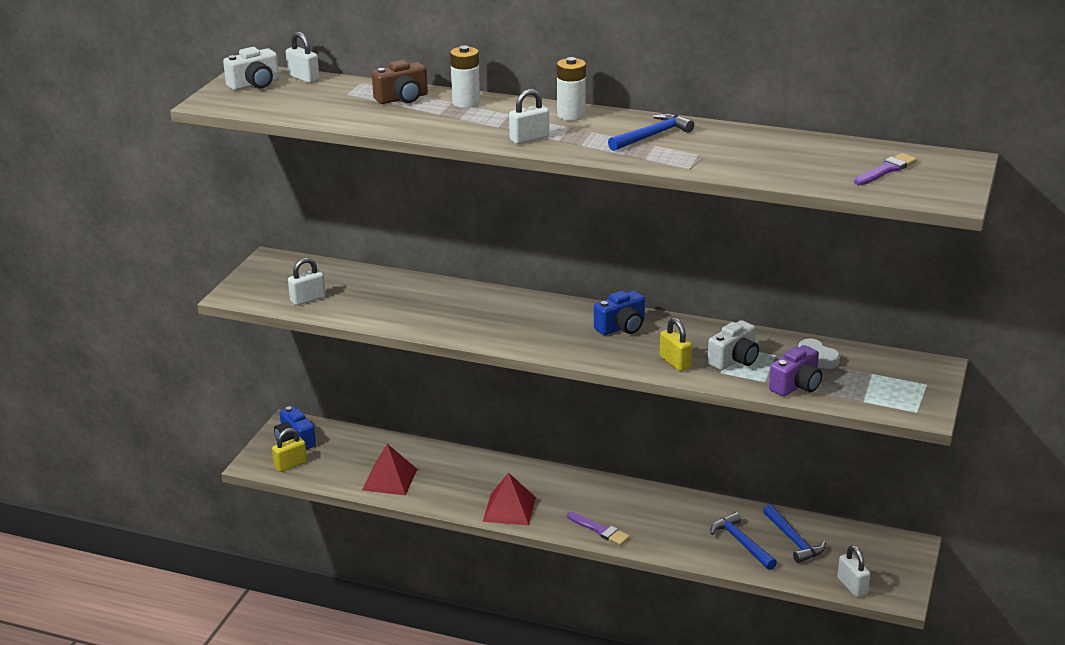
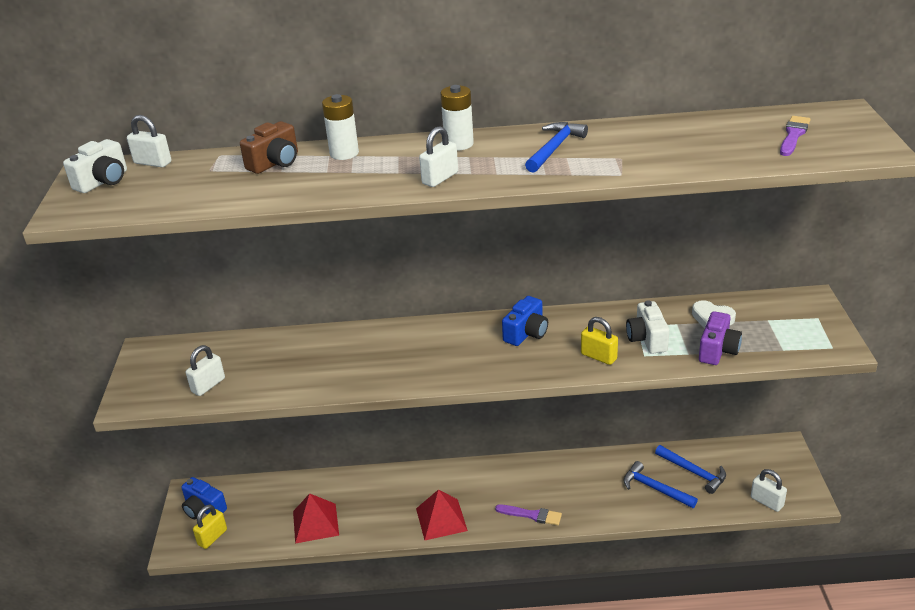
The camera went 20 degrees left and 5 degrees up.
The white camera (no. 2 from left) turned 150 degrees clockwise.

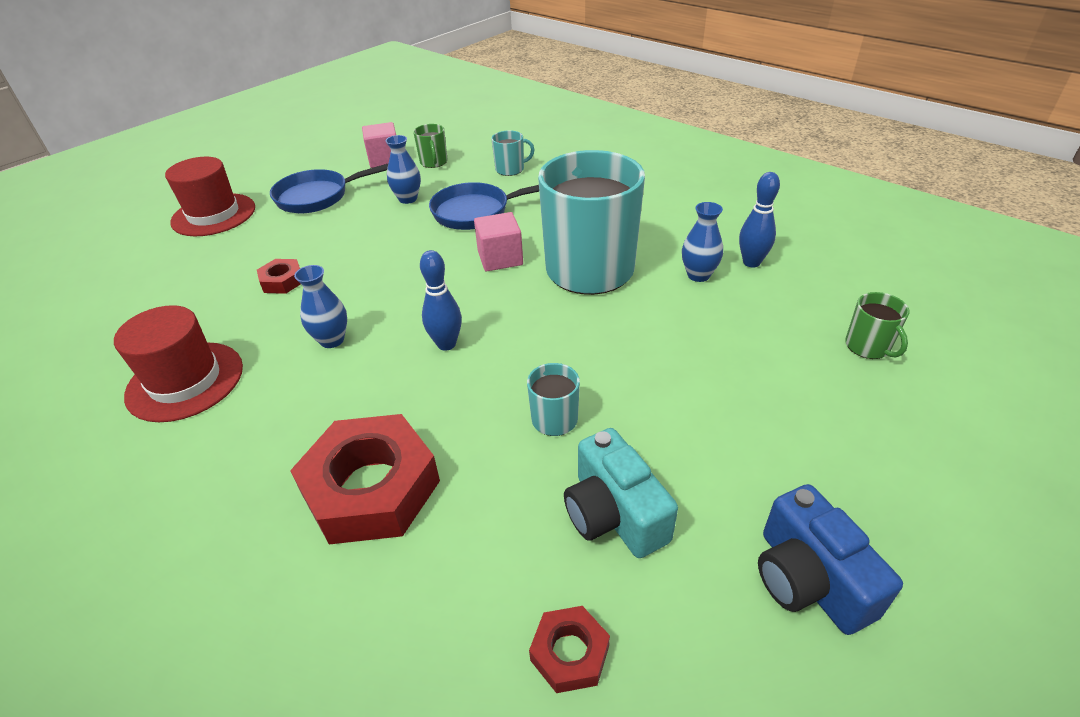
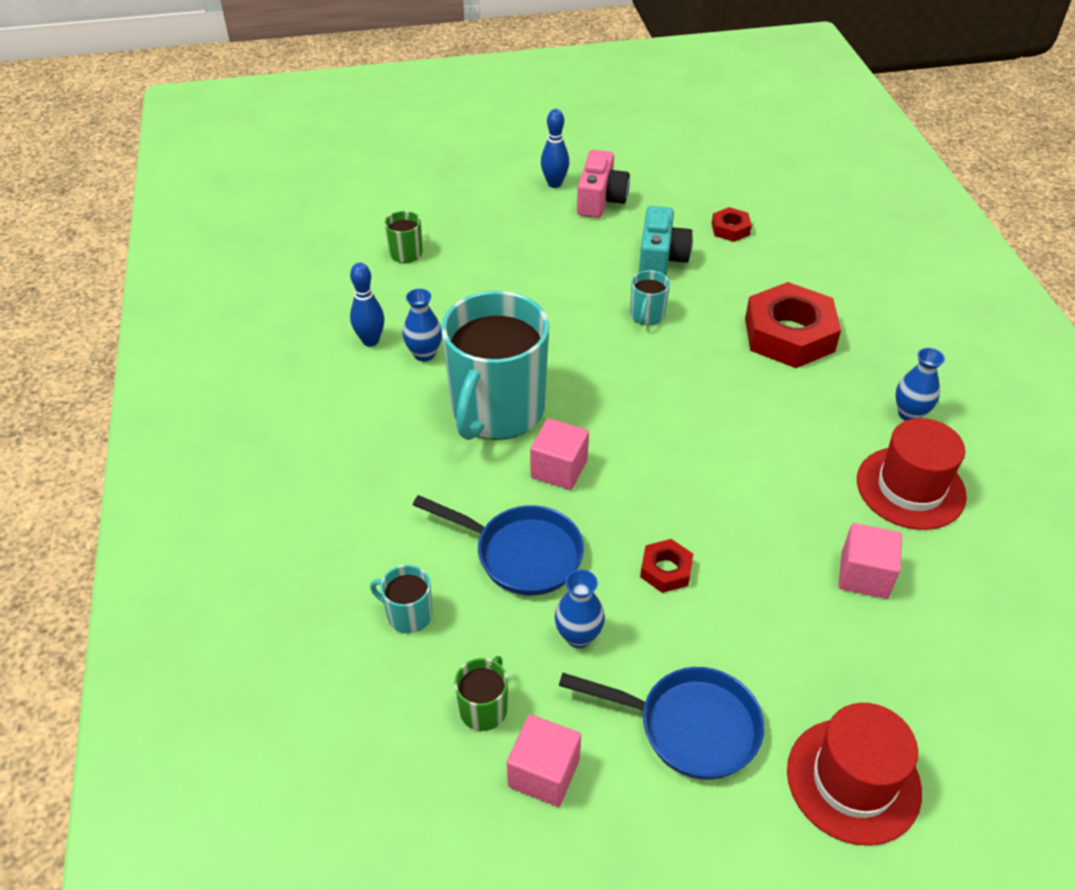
The camera went 145 degrees left and 5 degrees up.
The pink block (no. 3 from left) appeared.
The crimson hex nut (no. 1 from left) moved.
The cobalt tall vase (no. 1 from left in the first image) moved.
The cobalt tenpin (no. 1 from left in the first image) moved.
The cobalt camera became the pink camera.

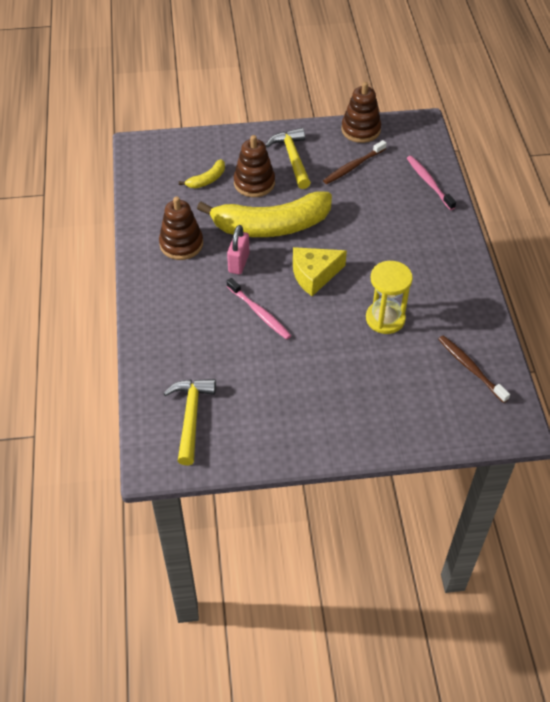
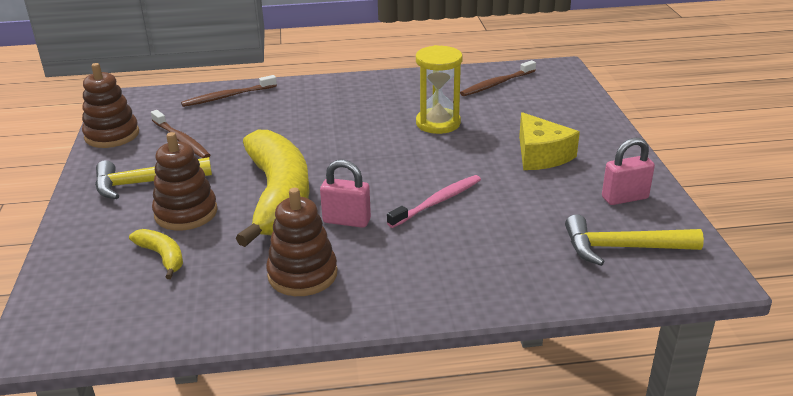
The camera went 90 degrees left and 20 degrees down.
The pink padlock (no. 2 from left) appeared.
The yellow cheese moved.
The pink toothbrush (no. 2 from left) became the russet toothbrush (no. 2 from left).

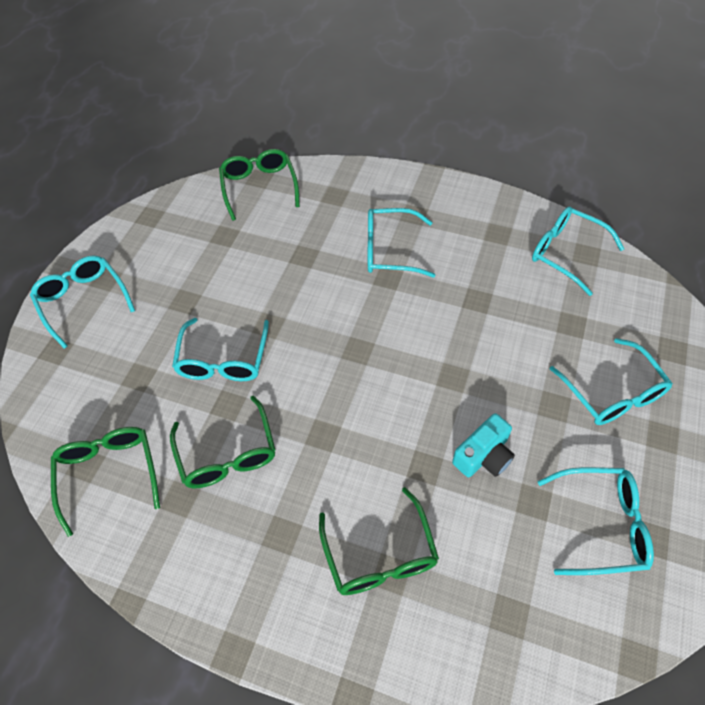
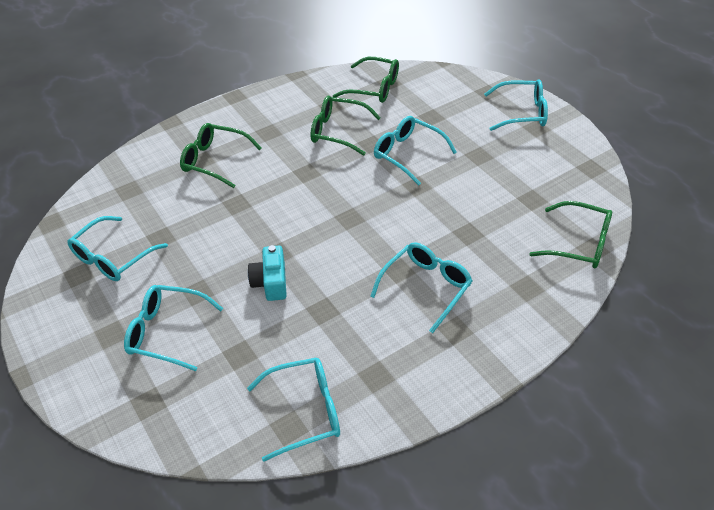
The camera went 125 degrees right and 10 degrees down.
The aqua camera moved.

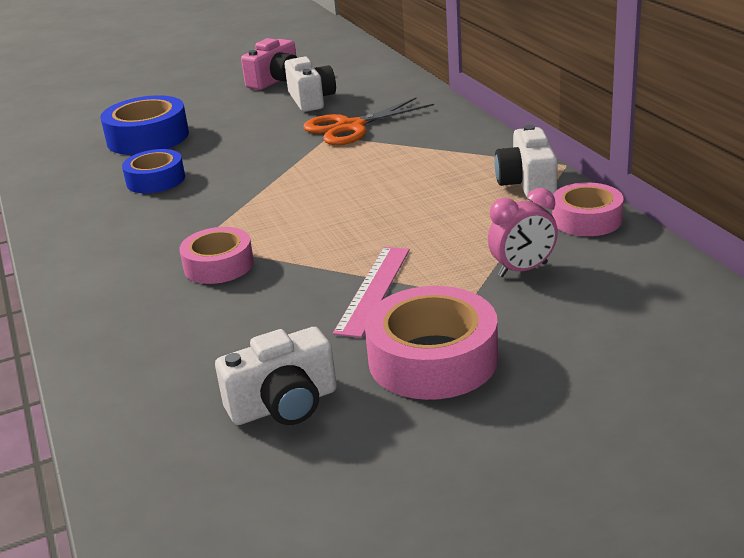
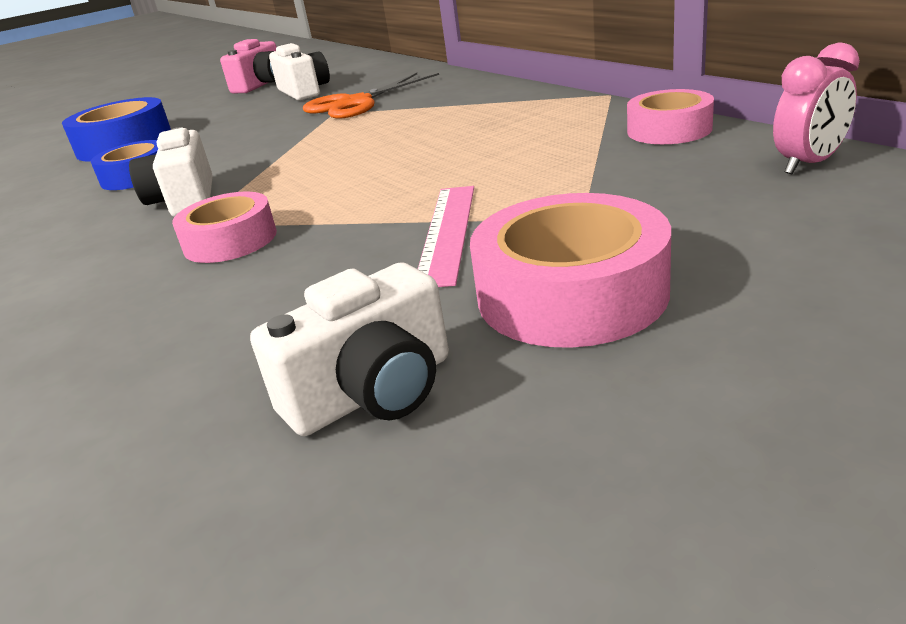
The camera went 10 degrees left and 0 degrees up.
The pink clock moved.
The white camera (no. 3 from left in the first image) moved.

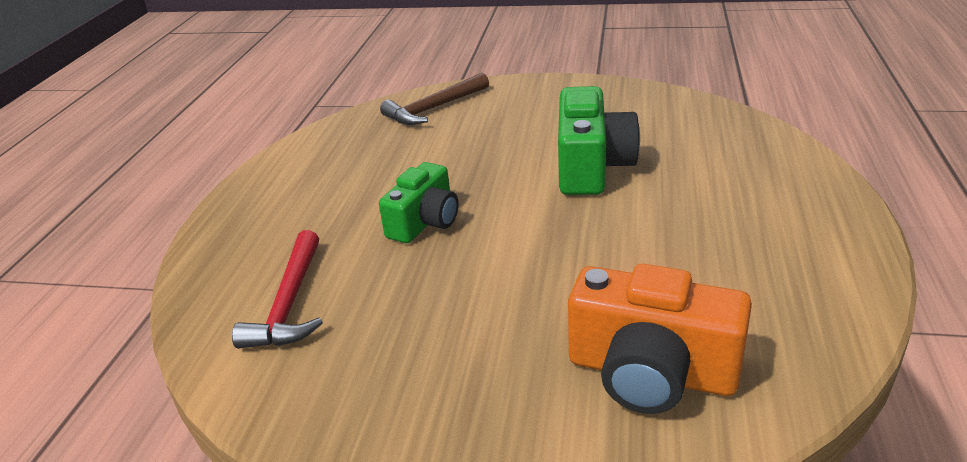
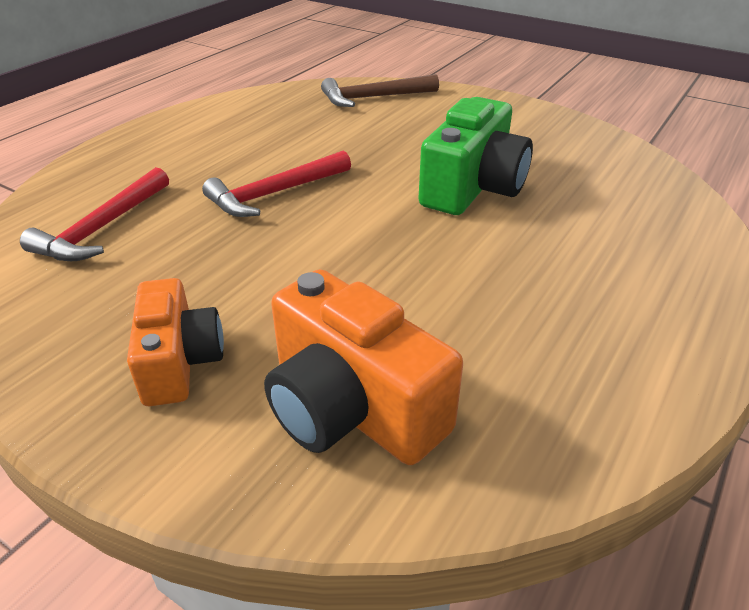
The camera went 20 degrees right and 5 degrees up.
The orange-coloured camera (no. 1 from left) appeared.
The emerald camera (no. 1 from left) was replaced by the crimson claw hammer (no. 2 from left).

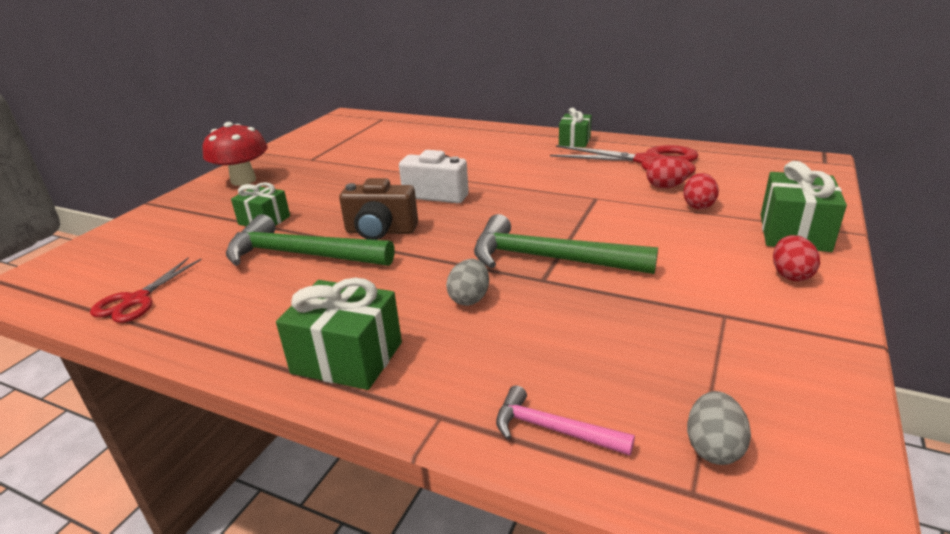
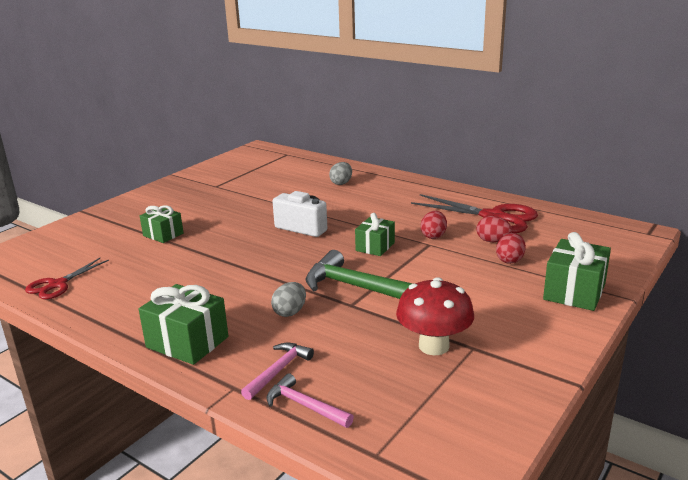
The camera went 10 degrees right and 5 degrees down.
The emerald claw hammer (no. 1 from left) disappeared.
The russet camera disappeared.
The pink claw hammer (no. 1 from left) appeared.
The crimson fungus moved.
The emerald gift (no. 3 from left) moved.
The gray egg (no. 2 from left) moved.
The crimson egg (no. 3 from left in the first image) moved.

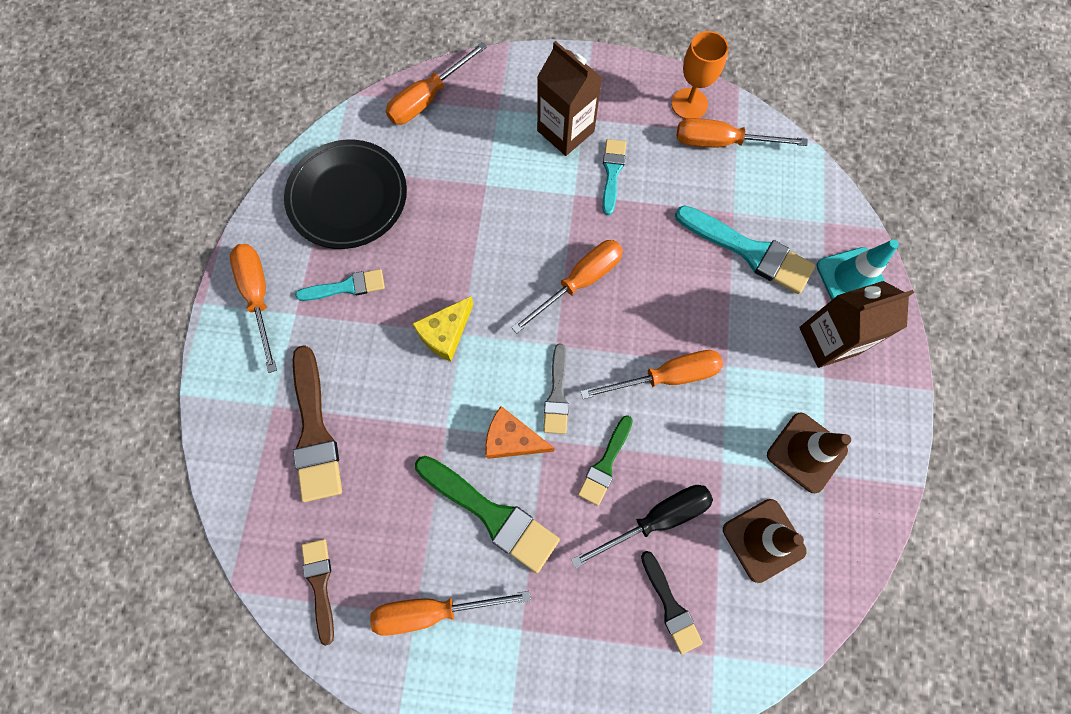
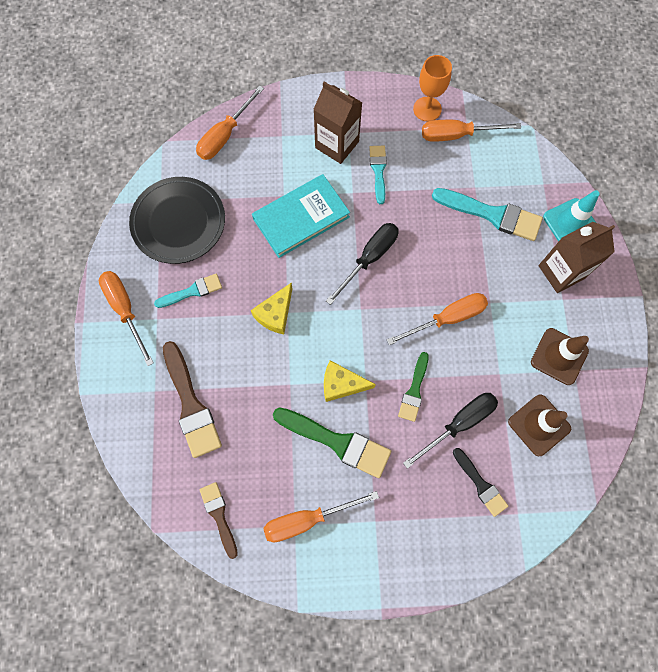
The camera went 10 degrees left and 0 degrees up.
The gray paint brush disappeared.
The aqua hardcover appeared.
The orange-coloured cheese became the yellow cheese (no. 2 from left).
The orange-coloured screwdriver (no. 4 from left) became the jet-black screwdriver (no. 1 from left).

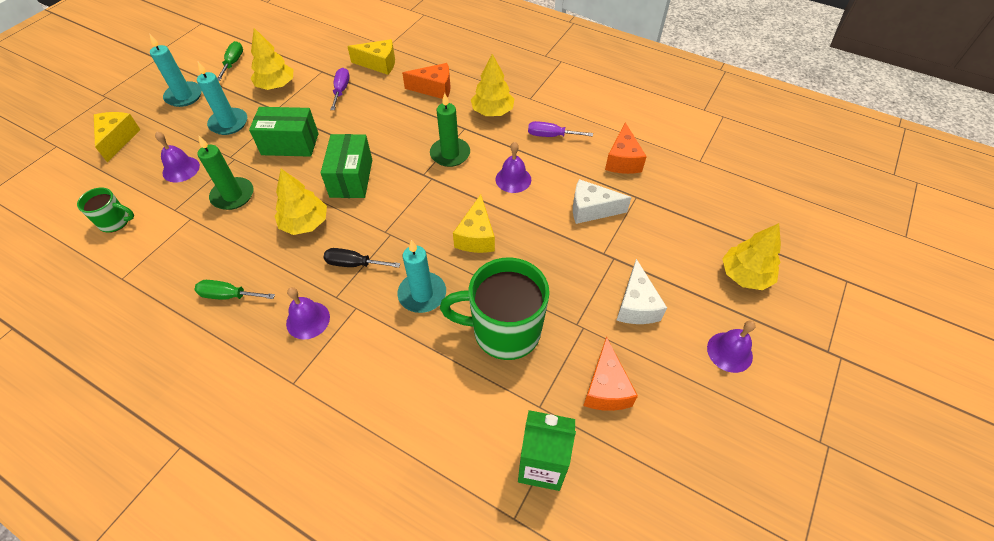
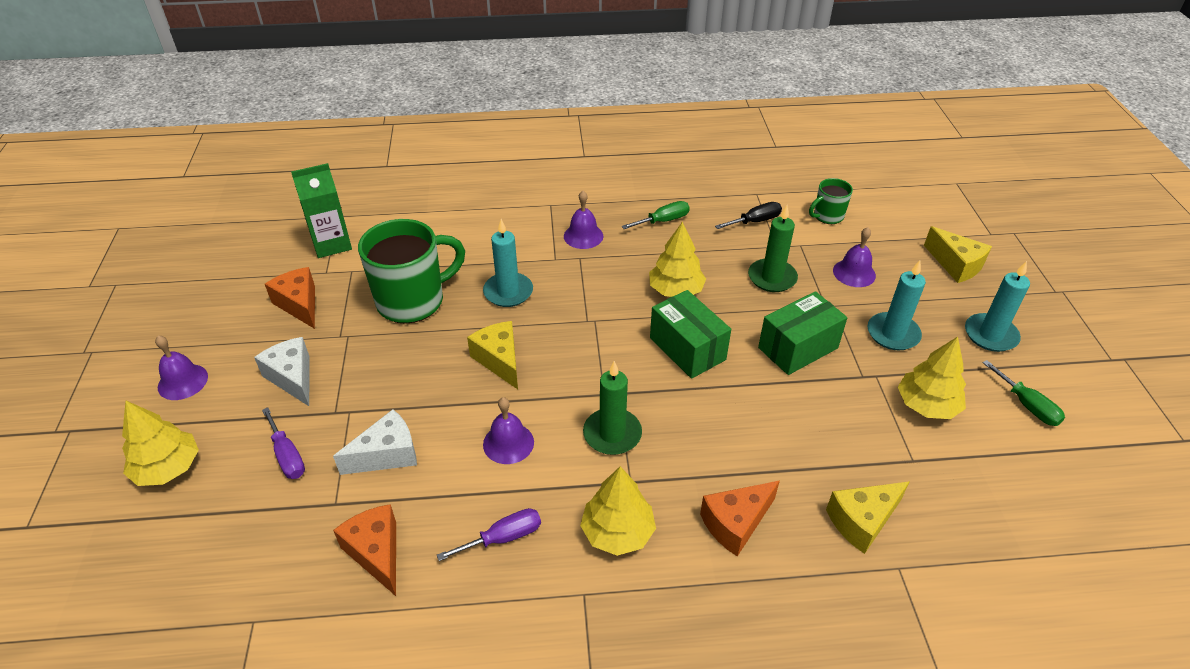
The camera went 145 degrees right and 10 degrees down.
The jet-black screwdriver moved.
The violet screwdriver (no. 1 from left) moved.

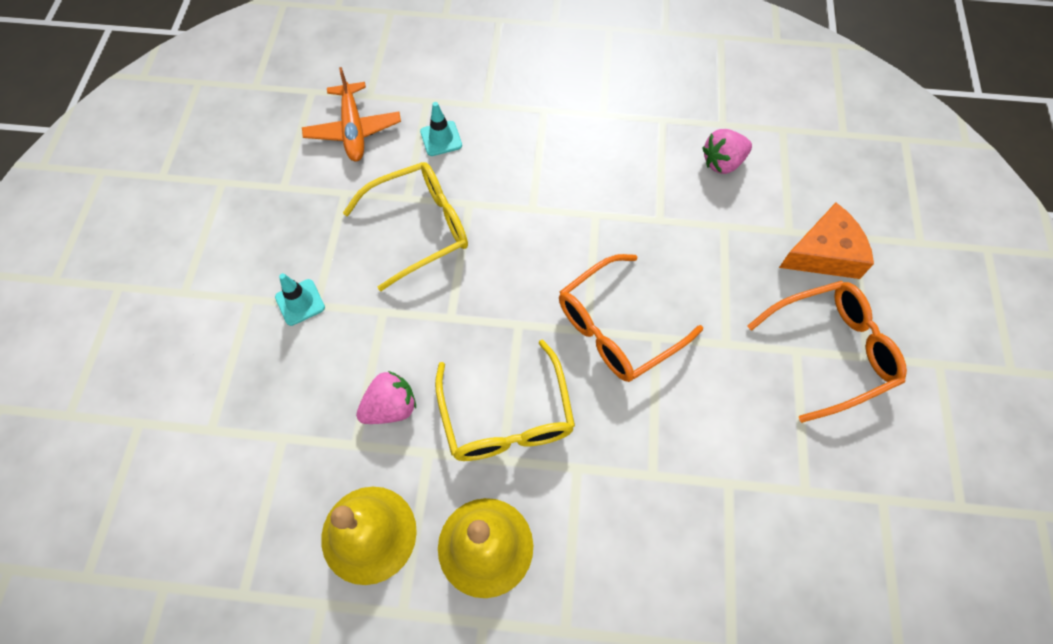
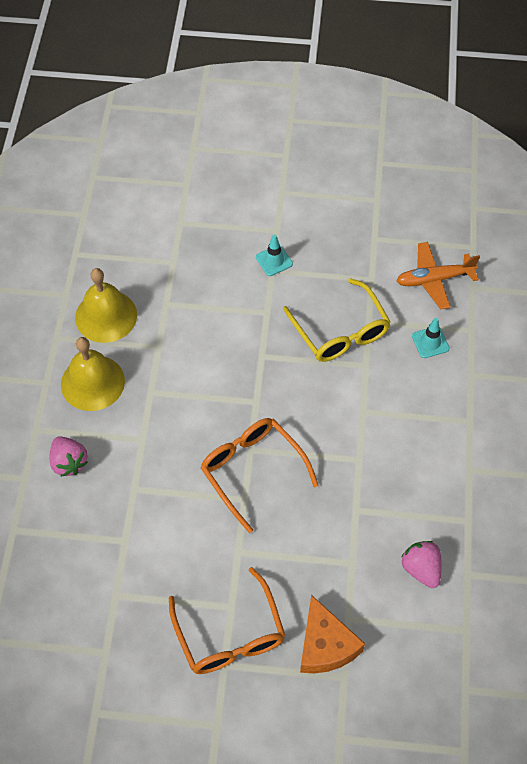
The camera went 90 degrees right and 5 degrees down.
The yellow eyeglasses (no. 2 from left) disappeared.
The pink toy strawberry (no. 1 from left) moved.

